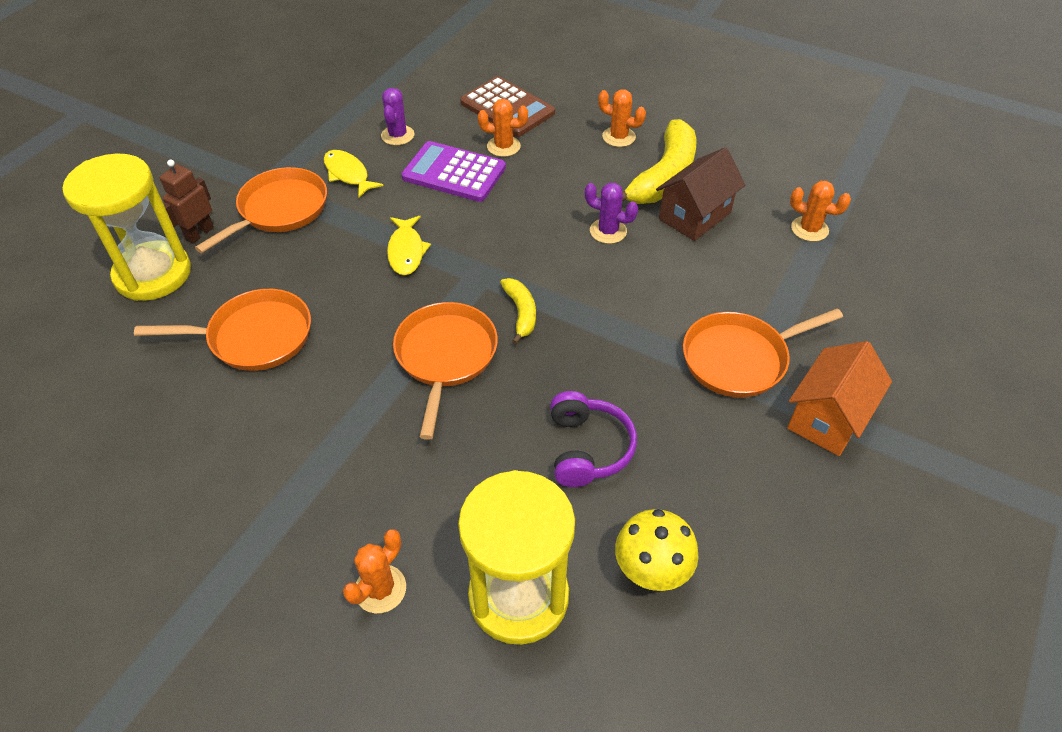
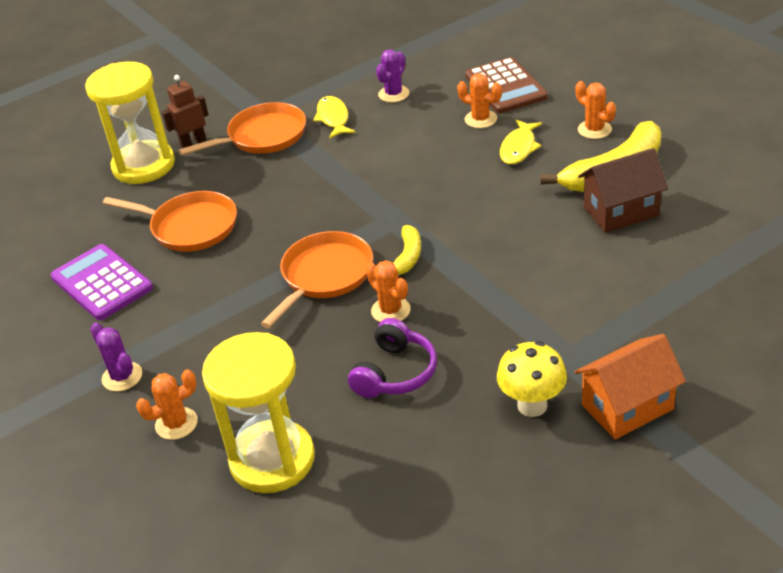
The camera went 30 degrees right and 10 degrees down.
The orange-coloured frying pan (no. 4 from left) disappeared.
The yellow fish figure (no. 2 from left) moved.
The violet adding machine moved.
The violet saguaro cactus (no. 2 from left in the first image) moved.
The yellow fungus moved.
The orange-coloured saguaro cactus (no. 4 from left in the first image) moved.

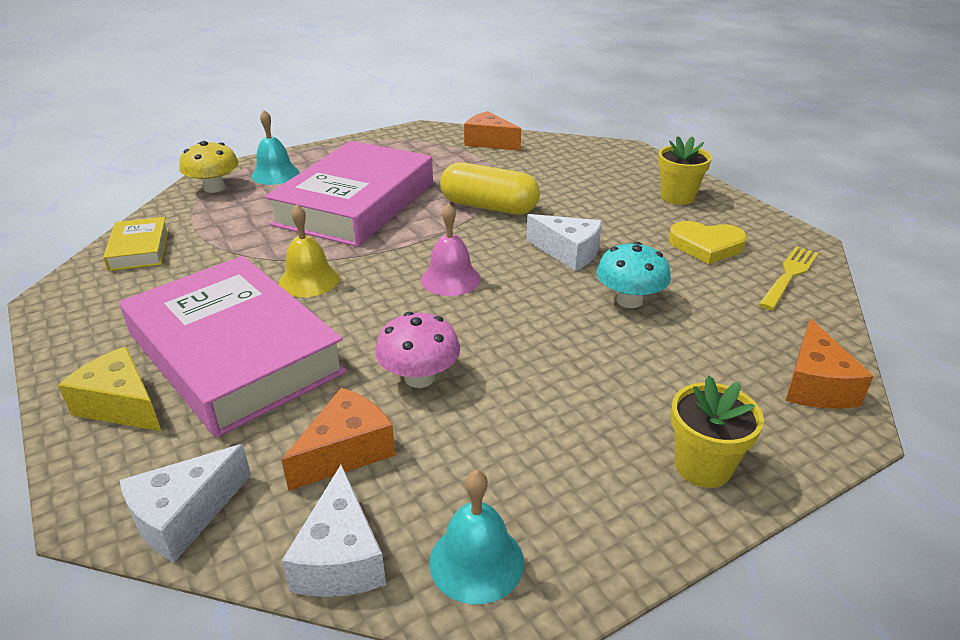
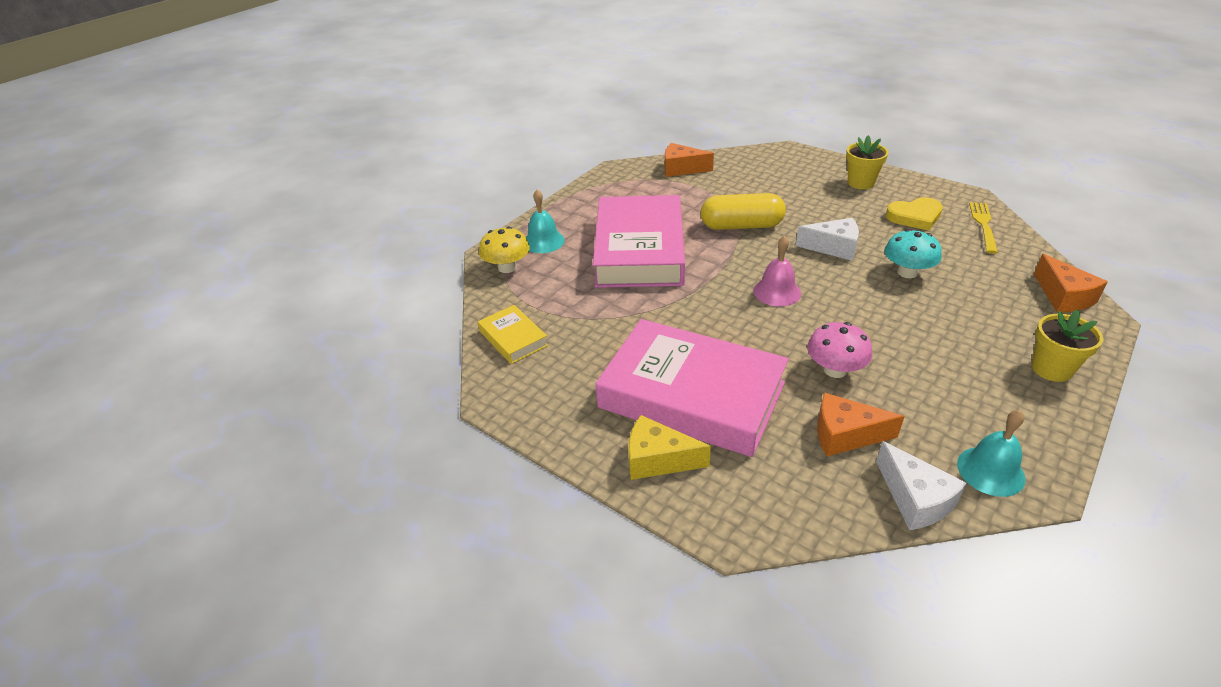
The camera went 20 degrees left and 5 degrees up.
The white cheese (no. 1 from left) disappeared.
The yellow school bell disappeared.
The orange-coloured cheese (no. 1 from left in the first image) turned 105 degrees counterclockwise.

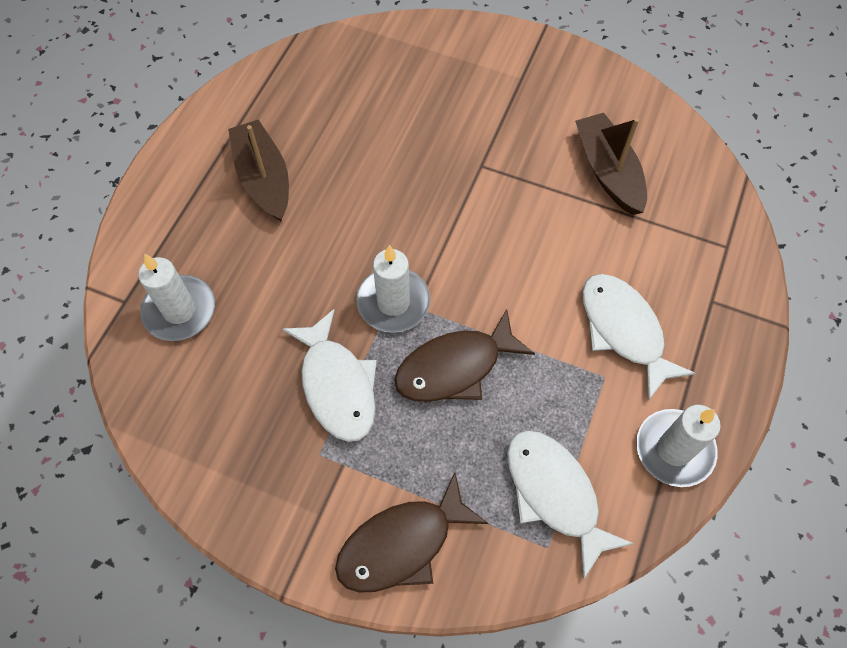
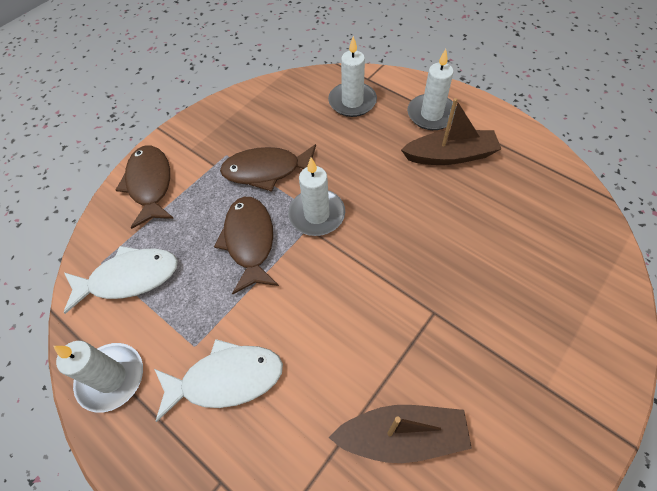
The camera went 110 degrees right and 5 degrees down.
The white candle (no. 4 from left) appeared.
The white fish figure (no. 1 from left) became the russet fish figure (no. 3 from left).

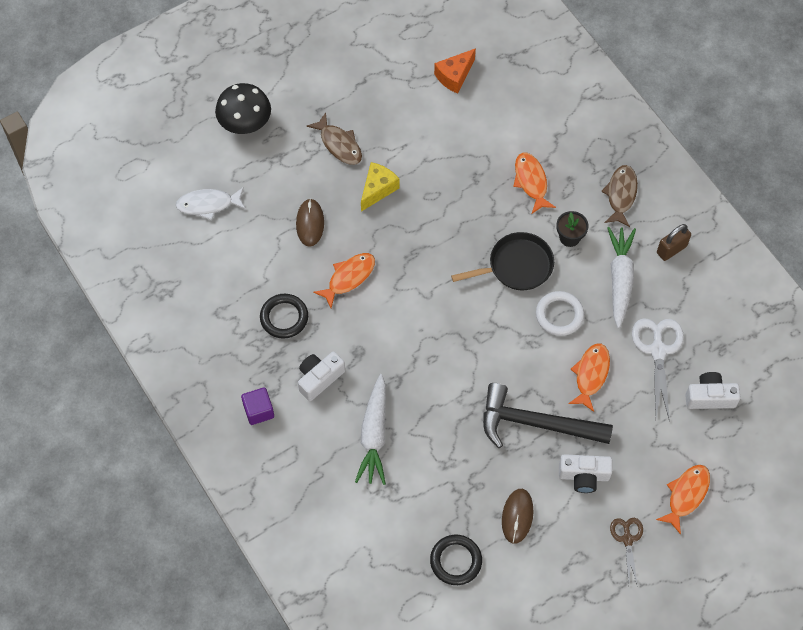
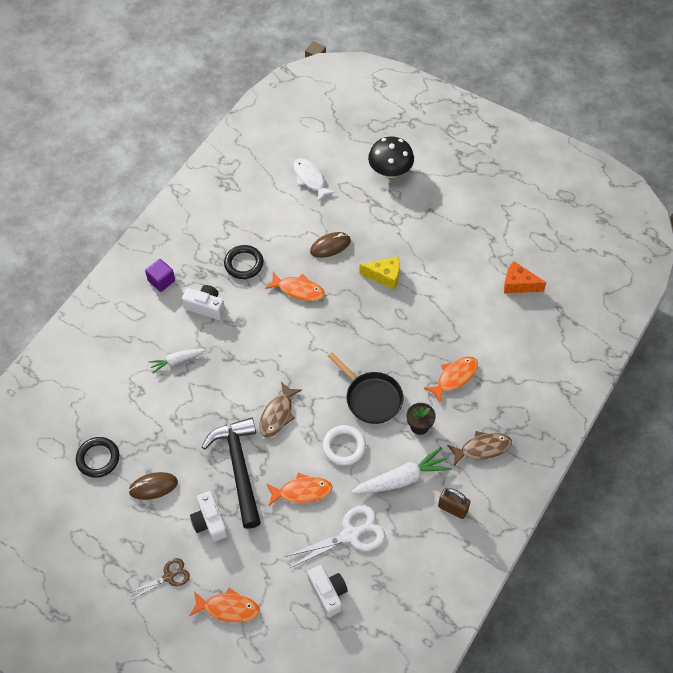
The camera went 65 degrees right and 5 degrees down.
The russet fish figure (no. 1 from left) moved.
The white carrot (no. 1 from left) changed to 0.59 times the size.

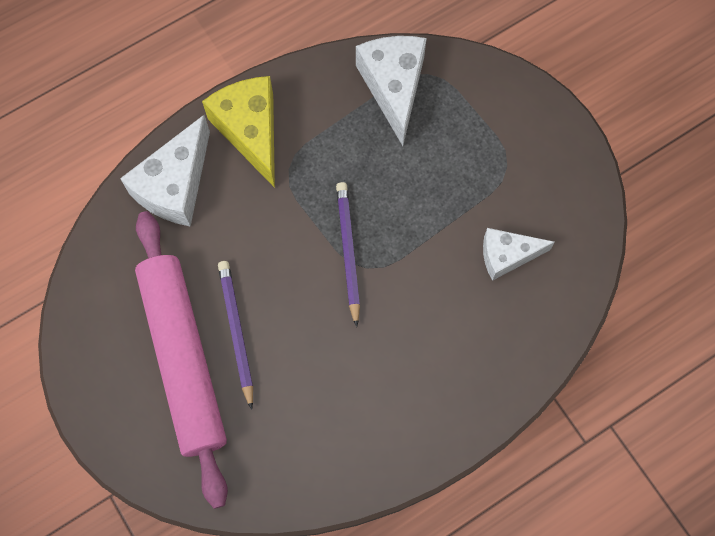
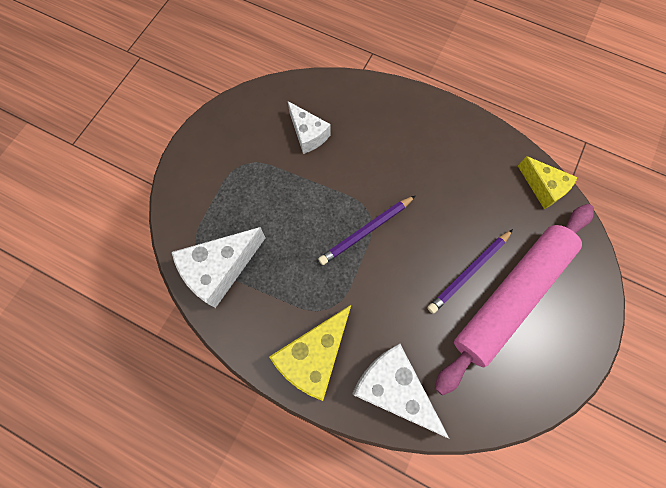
The camera went 120 degrees left and 0 degrees up.
The yellow cheese (no. 2 from left) appeared.
The white cheese (no. 1 from left in the first image) turned 135 degrees counterclockwise.

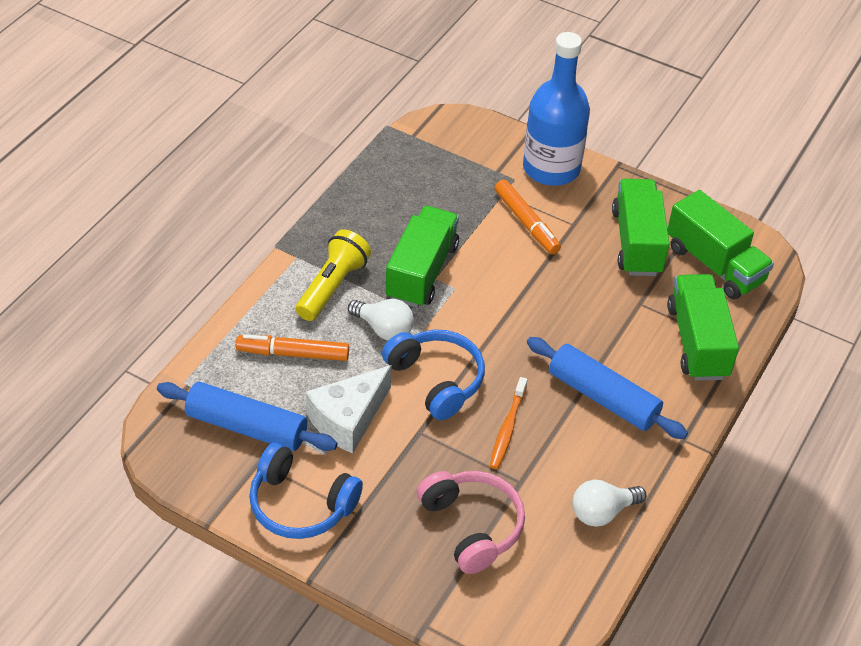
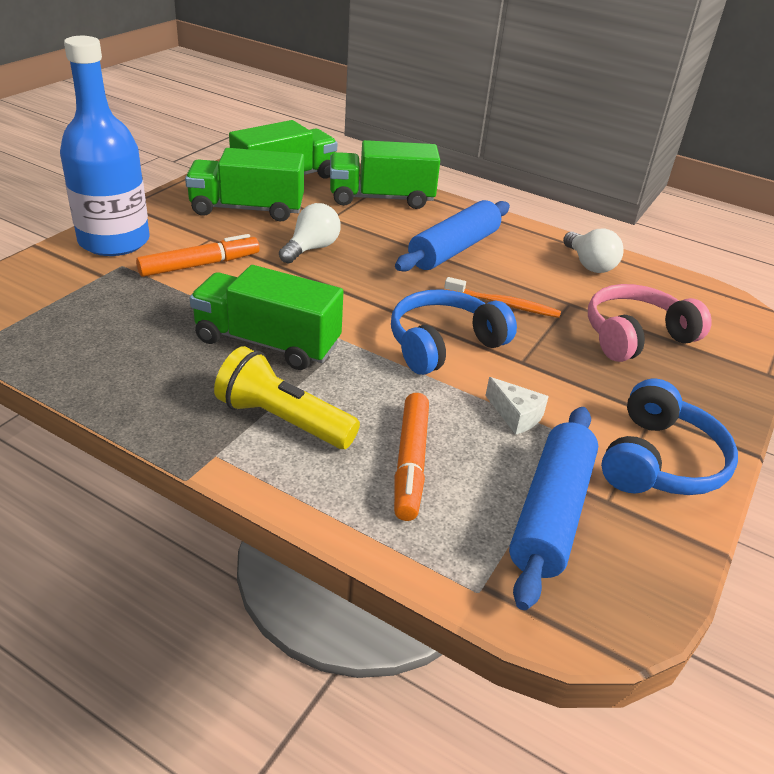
The camera went 90 degrees left and 10 degrees down.
The white bulb (no. 1 from left) moved.
The white cheese changed to 0.53 times the size.

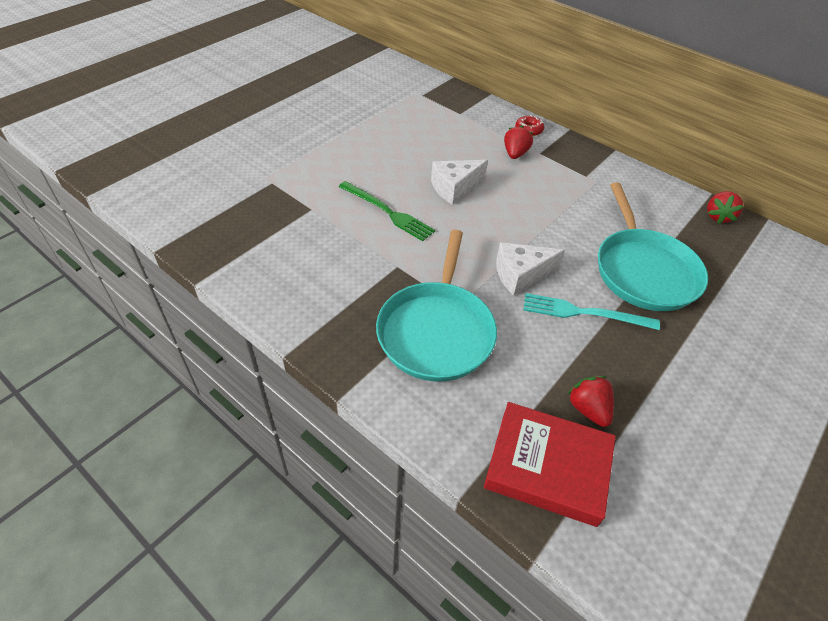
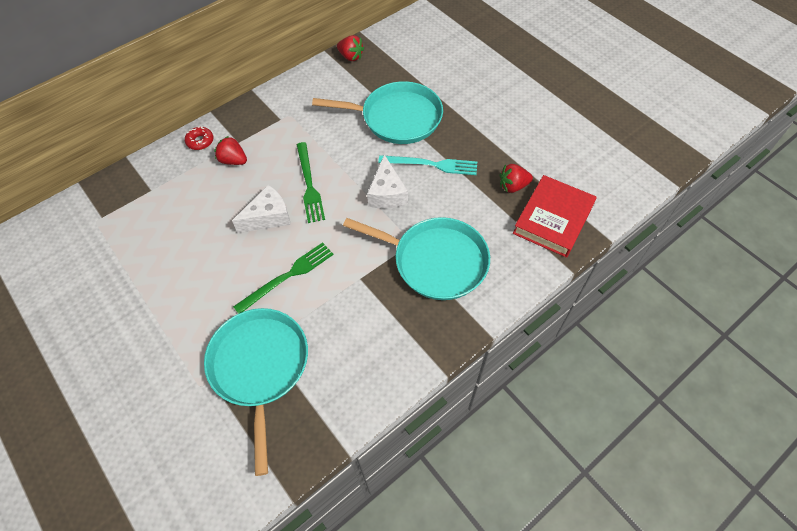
The camera went 75 degrees left and 10 degrees up.
The aqua frying pan (no. 1 from left) appeared.
The emerald table fork (no. 2 from left) appeared.
The white cheese (no. 1 from left) turned 105 degrees counterclockwise.
The aqua table fork turned 105 degrees counterclockwise.

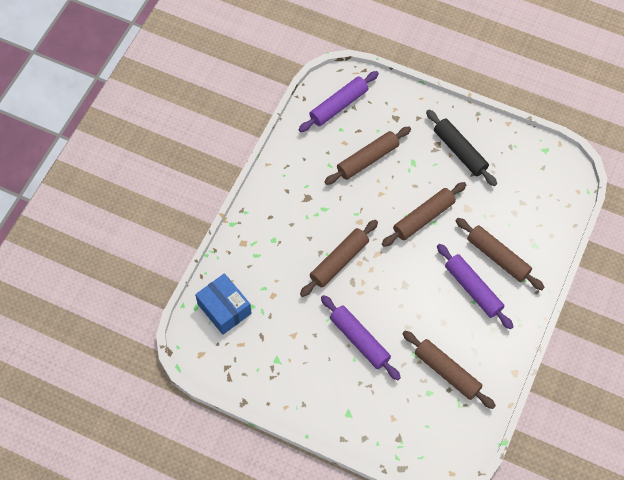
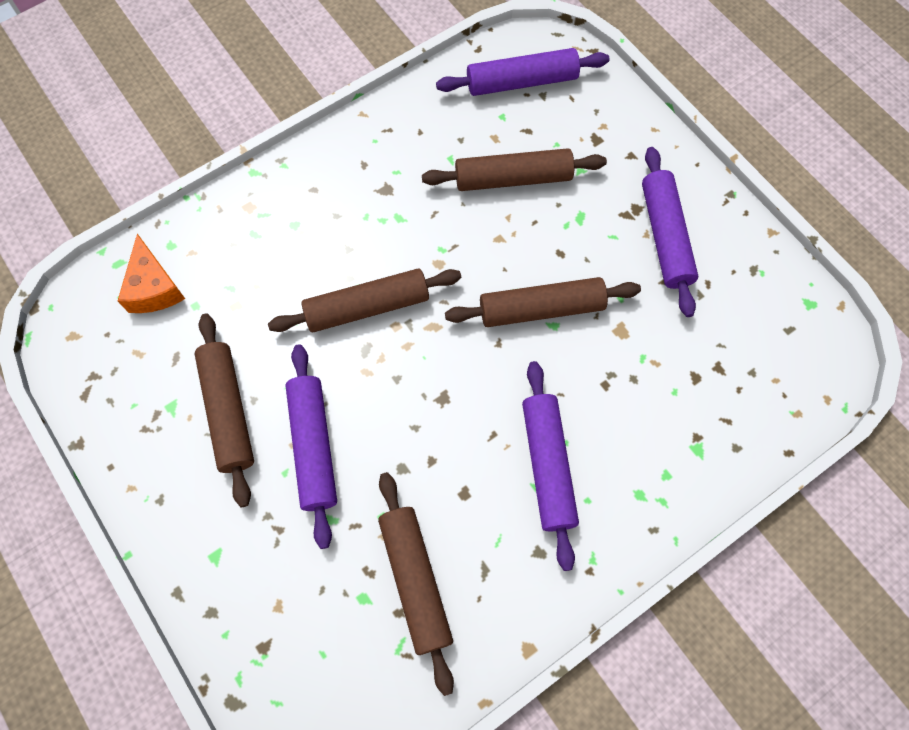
The camera went 30 degrees right and 5 degrees up.
The russet pastry roller (no. 5 from left in the first image) moved.
The cobalt box was replaced by the orange-coloured cheese.
The jet-black pastry roller became the violet pastry roller (no. 4 from left).

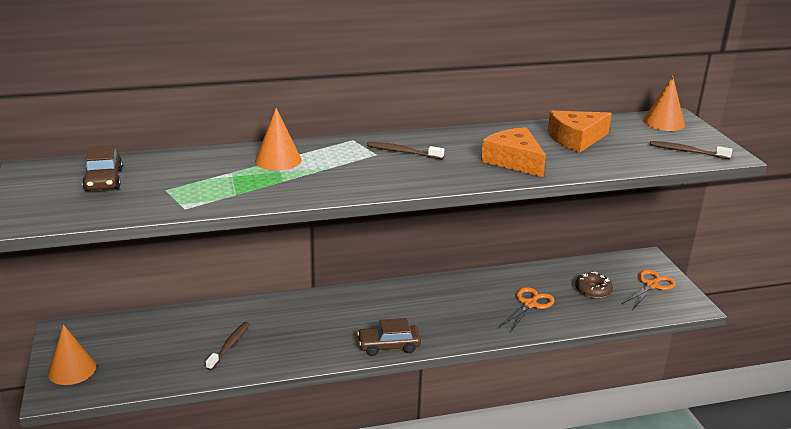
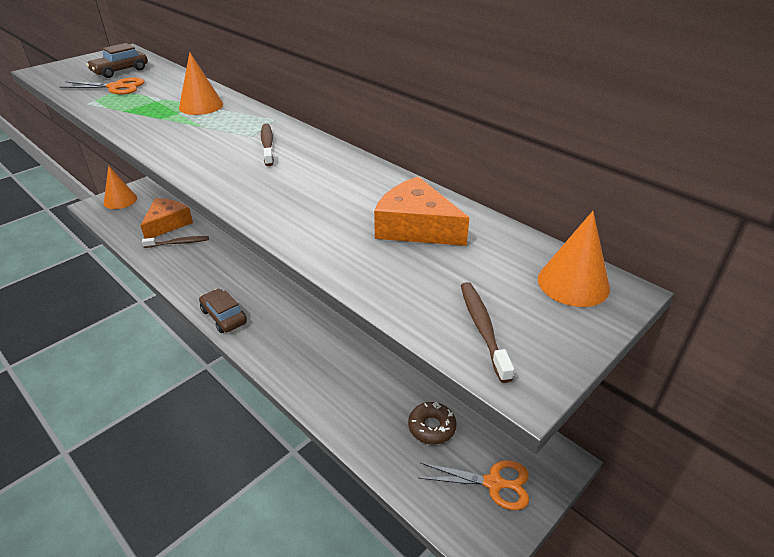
The camera went 60 degrees right and 10 degrees up.
The orange-coloured cheese (no. 1 from left) moved.
The orange-coloured pair of scissors (no. 1 from left) moved.

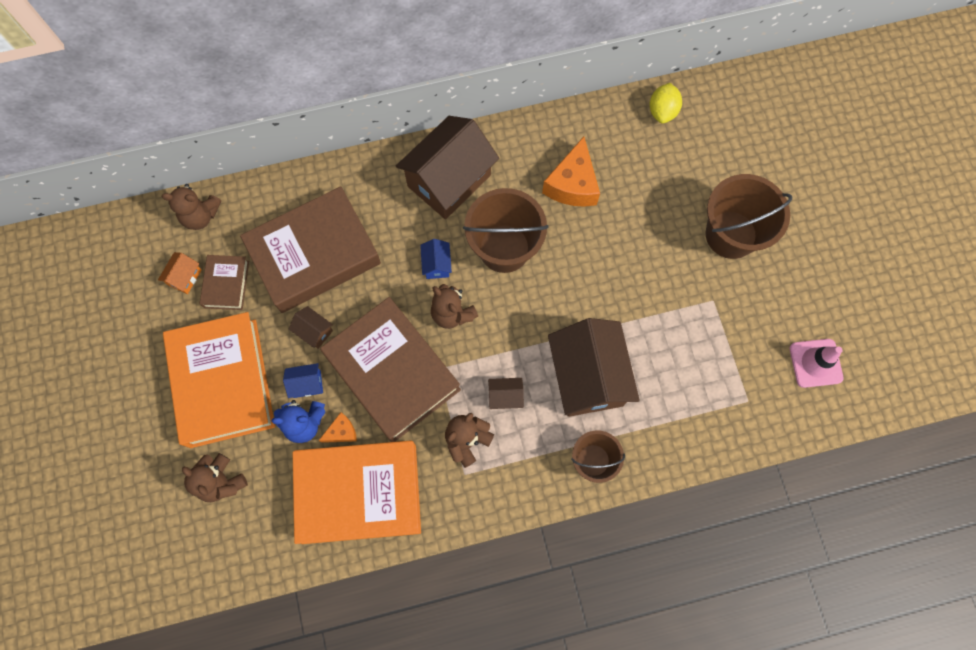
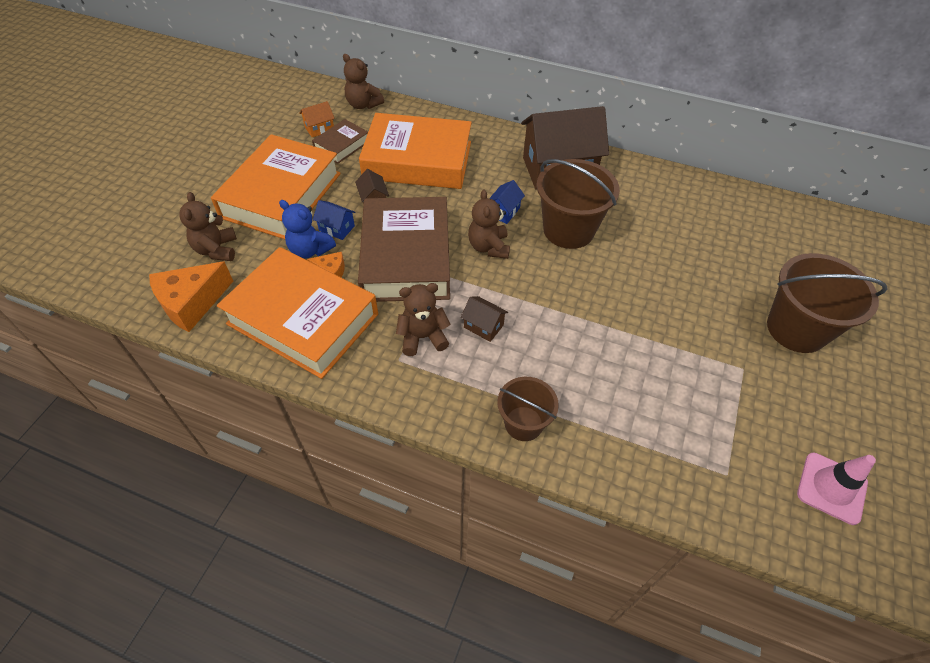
The camera went 35 degrees right and 20 degrees down.
The russet house (no. 4 from left) disappeared.
The yellow toy lemon disappeared.
The orange-coloured cheese (no. 2 from left in the first image) moved.
The russet hardcover (no. 2 from left) became the orange-coloured hardcover (no. 3 from left).

